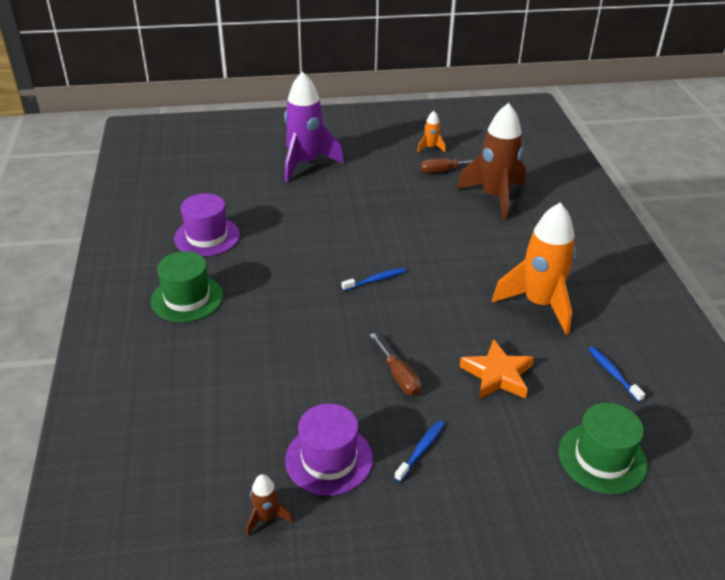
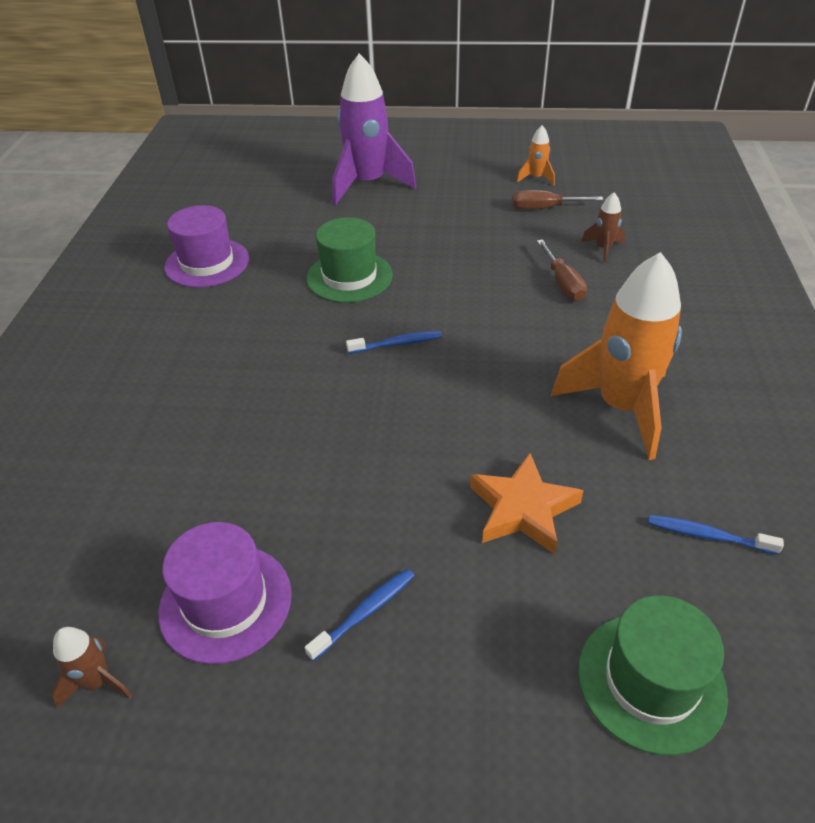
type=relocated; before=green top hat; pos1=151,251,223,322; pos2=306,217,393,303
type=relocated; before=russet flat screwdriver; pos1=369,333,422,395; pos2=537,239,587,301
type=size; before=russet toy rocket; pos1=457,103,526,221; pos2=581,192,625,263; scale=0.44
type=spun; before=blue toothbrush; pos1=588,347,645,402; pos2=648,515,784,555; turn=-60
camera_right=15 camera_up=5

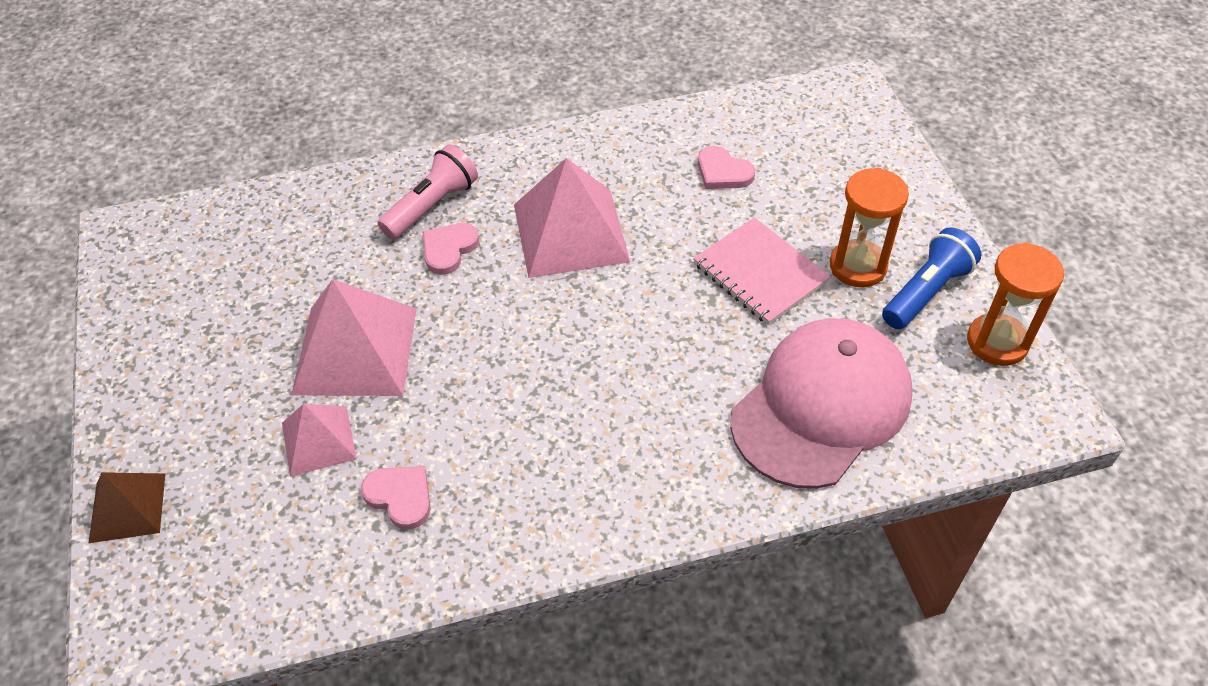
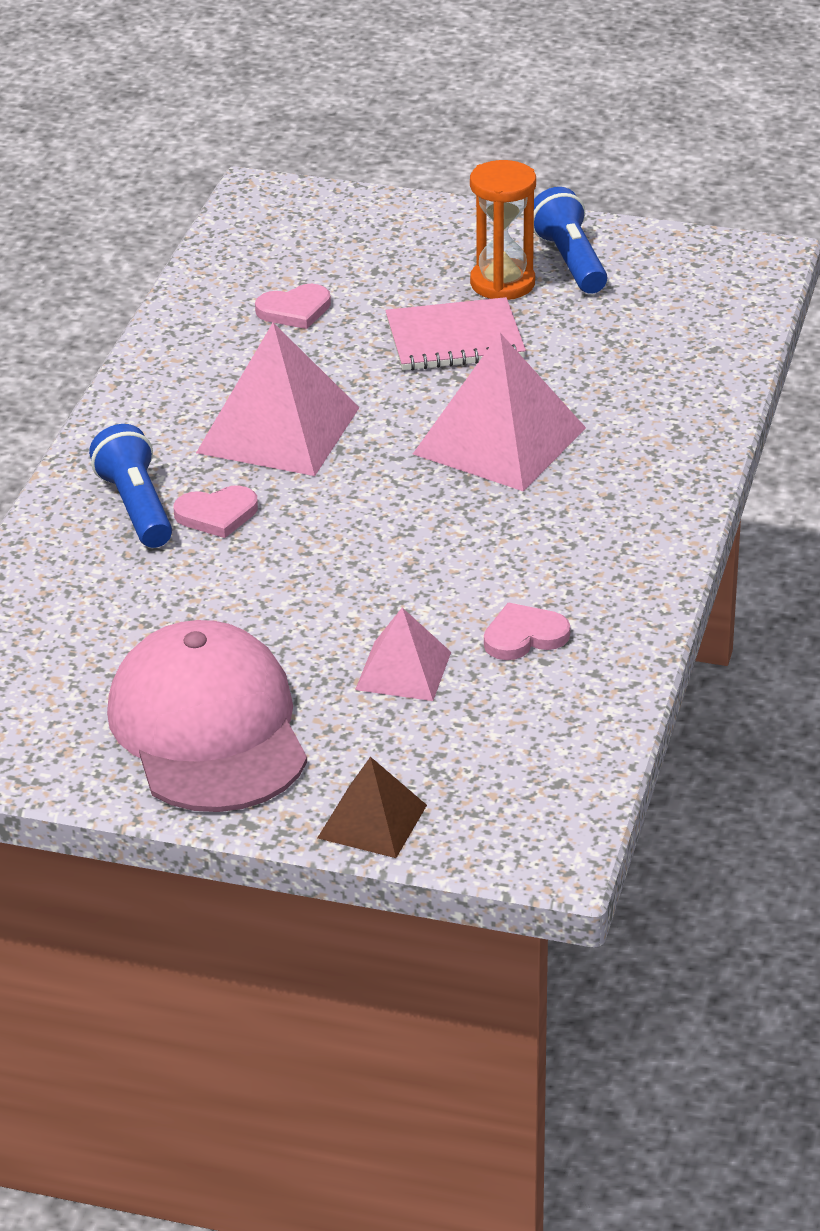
type=colour; before=rosy pocket torch; after=blue pocket torch; pos1=378,144,478,239; pos2=89,424,172,548
type=relocated; before=rosy baseball cap; pos1=730,318,913,489; pos2=107,620,307,812
type=spun; before=rosy heart shape; pos1=422,223,479,275; pos2=174,486,258,538; turn=-75
type=relocated; before=rosy solid pyramid; pos1=292,279,417,396; pos2=413,333,586,491
type=missing; before=orange sandglass; pos1=967,243,1064,366
camera_right=-60 camera_up=-15

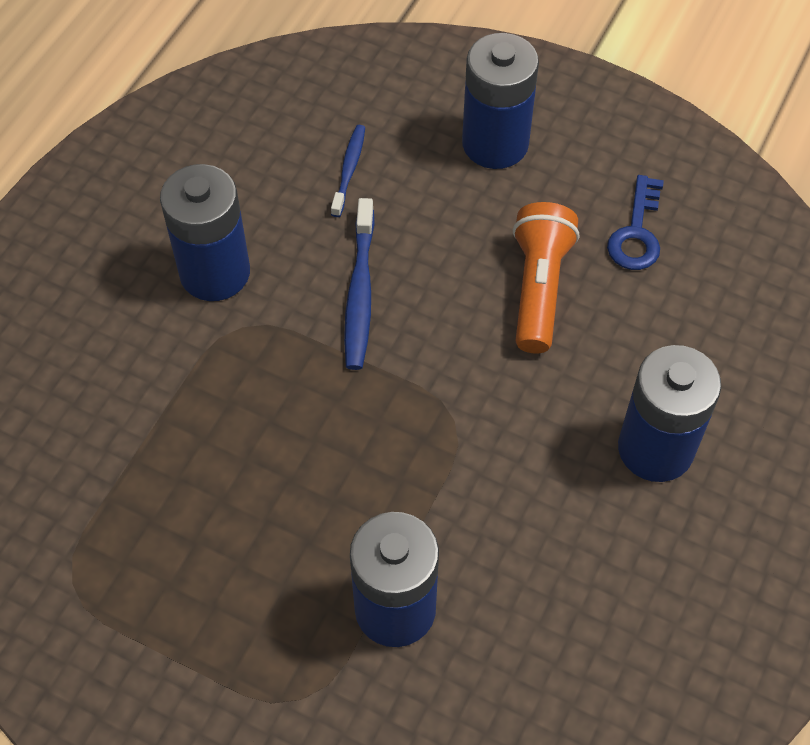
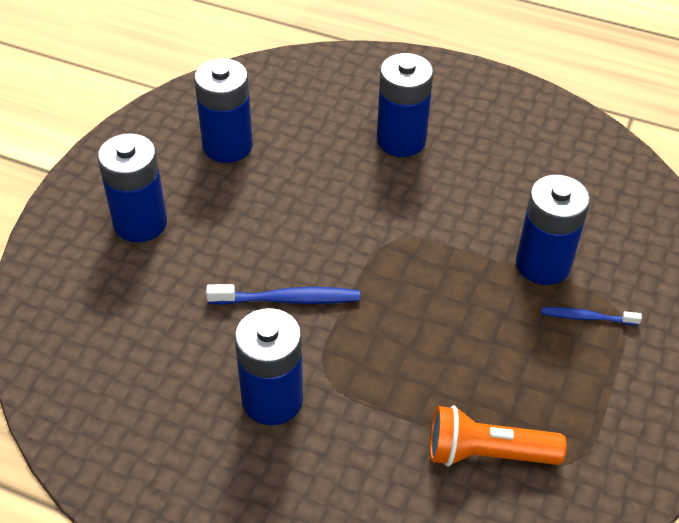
type=exchanged; before=blue door key; after=blue battery; pos1=607,175,664,270; pos2=194,58,253,163
type=relocated; before=orange pocket torch; pos1=513,202,579,354; pos2=430,406,567,466
type=relocated; before=blue toothbrush; pos1=331,125,365,217; pos2=541,307,642,325
camera_right=-95 camera_up=-10

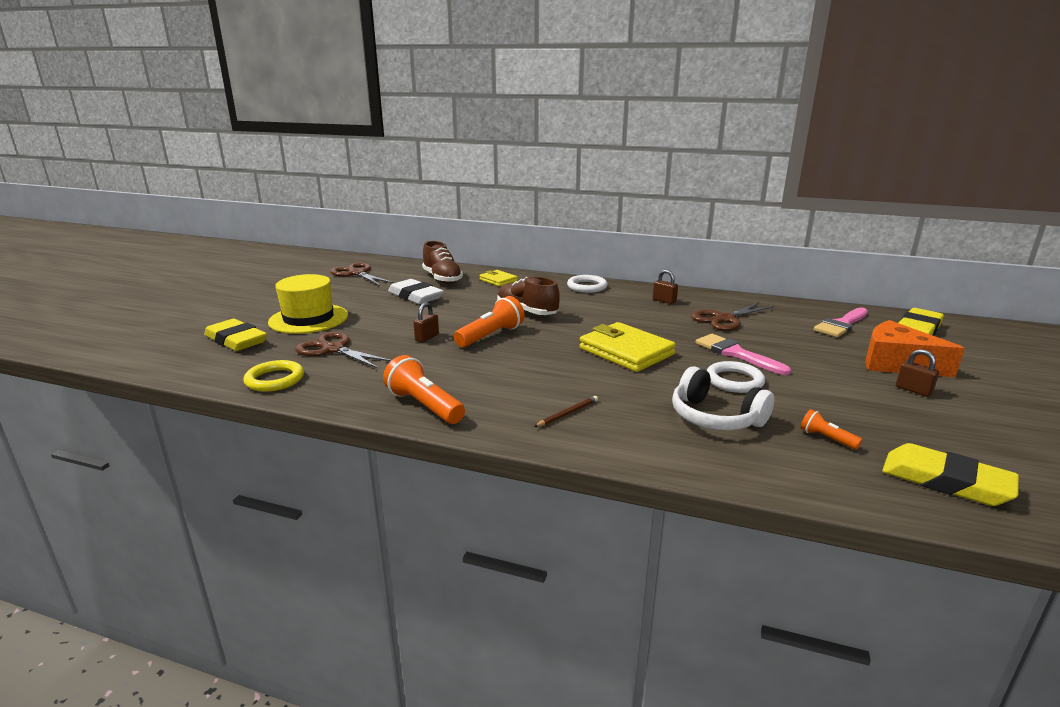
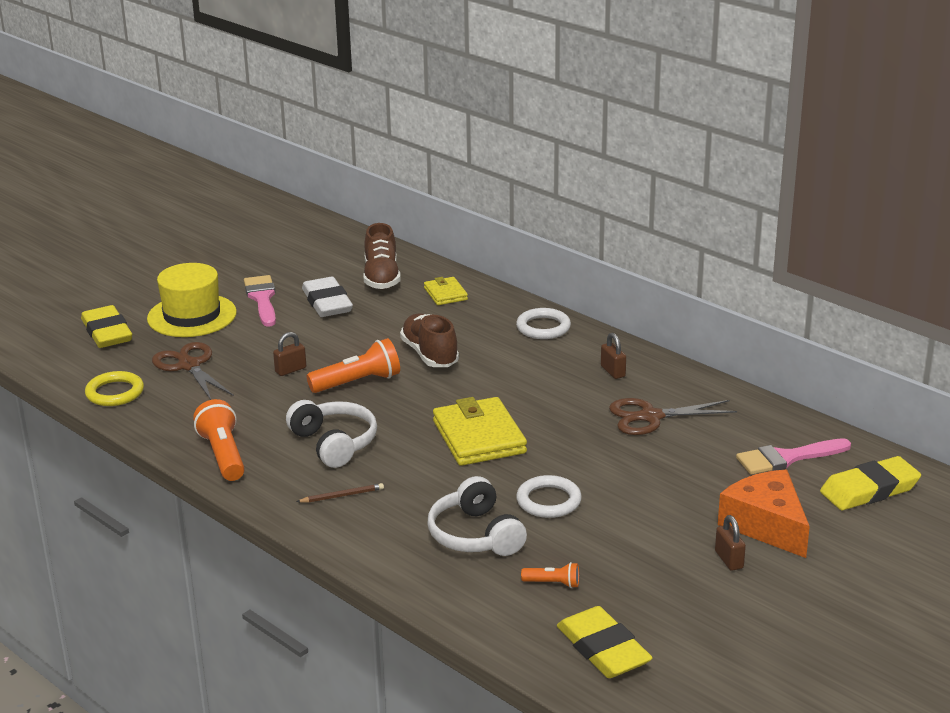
type=relocated; before=rosy brush; pos1=696,334,791,375; pos2=244,275,276,327
type=appeared; after=white over-ear headphones; pos2=286,400,377,468
type=spun; before=orange pocket torch; pos1=800,409,862,450; pos2=521,562,579,588; turn=120
type=missing; before=russet scissors; pos1=330,263,394,286
camera_right=25 camera_up=5

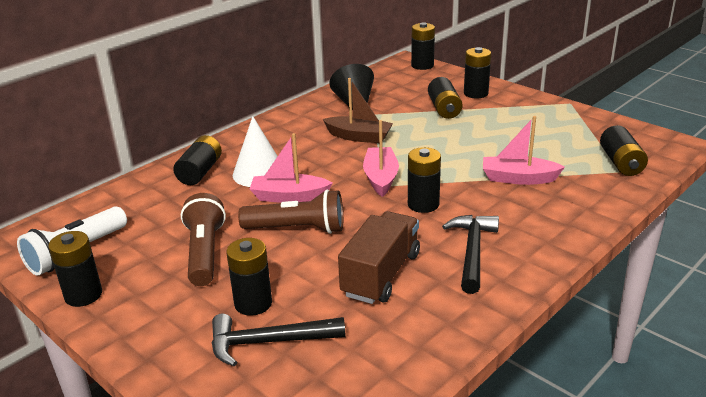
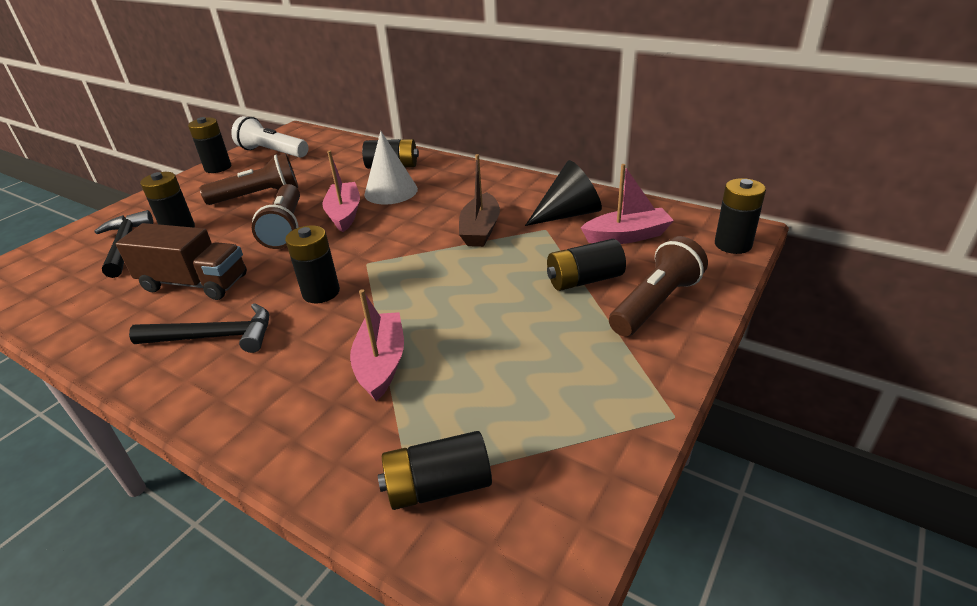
type=relocated; before=rosy toy boat; pos1=363,120,399,197; pos2=581,164,674,244
type=exchanged; before=jet-black battery; after=russet pocket torch; pos1=464,47,491,98; pos2=609,236,708,336
camera_right=80 camera_up=5

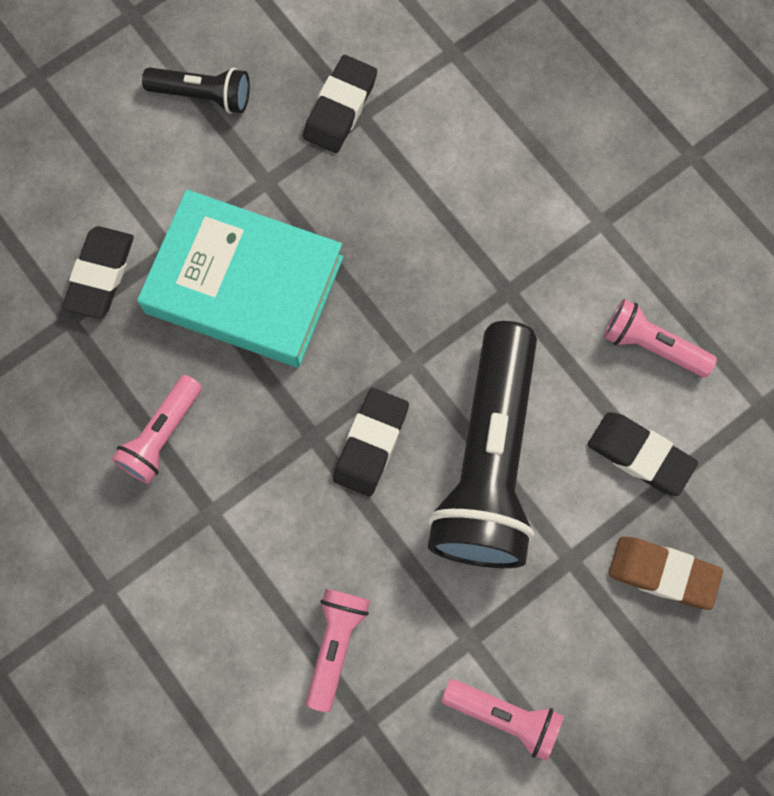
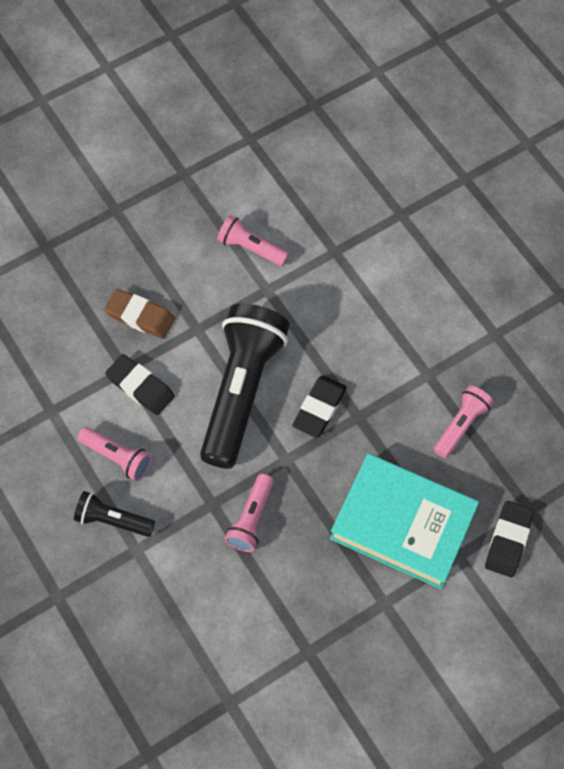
type=relocated; before=jet-black pocket torch; pos1=142,67,250,114; pos2=74,491,155,537
type=relocated; before=rosy pocket torch; pos1=306,589,370,712; pos2=225,474,274,552
type=missing; before=jet-black gum eraser; pos1=303,55,377,153
camera_right=-175 camera_up=-10

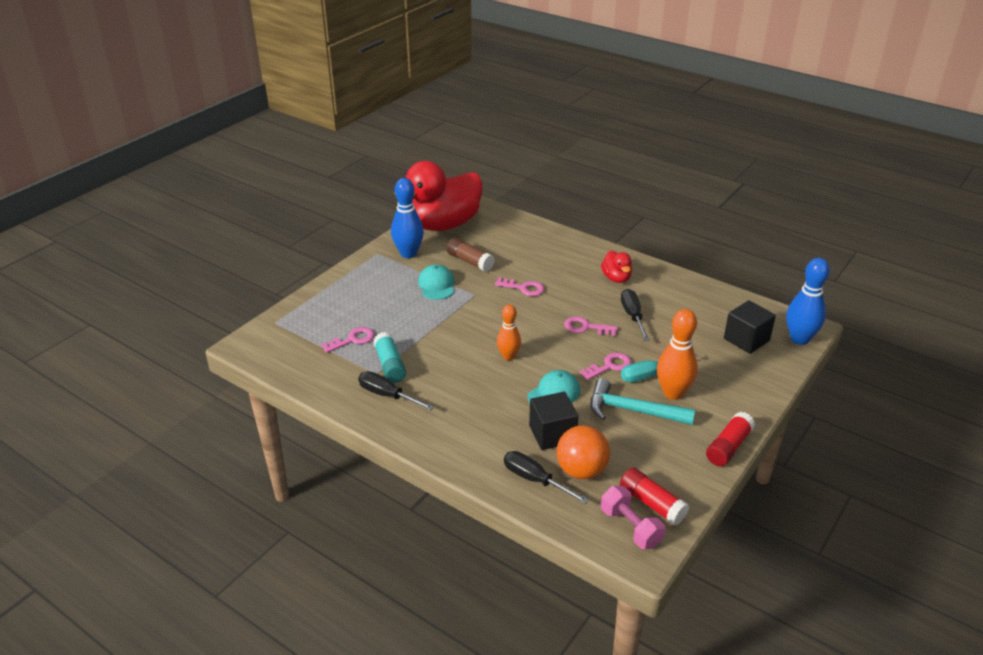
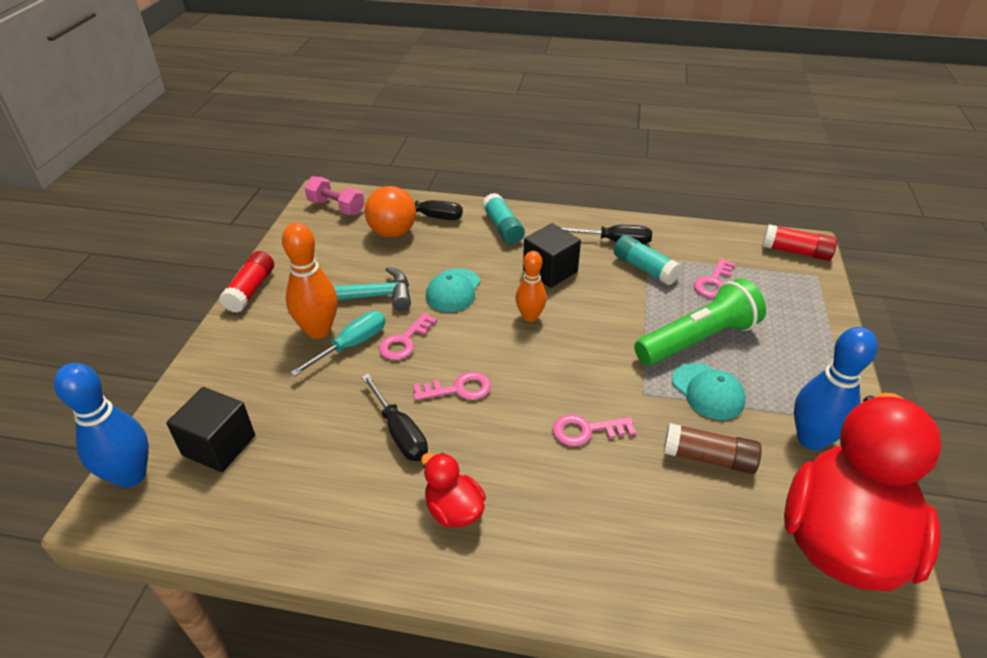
type=appeared; after=turquoise glue stick; pos2=482,193,525,244
type=relocated; before=jet-black block; pos1=529,392,578,450; pos2=523,223,581,288
type=appeared; after=green pocket torch; pos2=634,278,766,365
type=relocated; before=scarlet glue stick; pos1=620,467,689,525; pos2=762,224,837,261
camera_right=155 camera_up=5

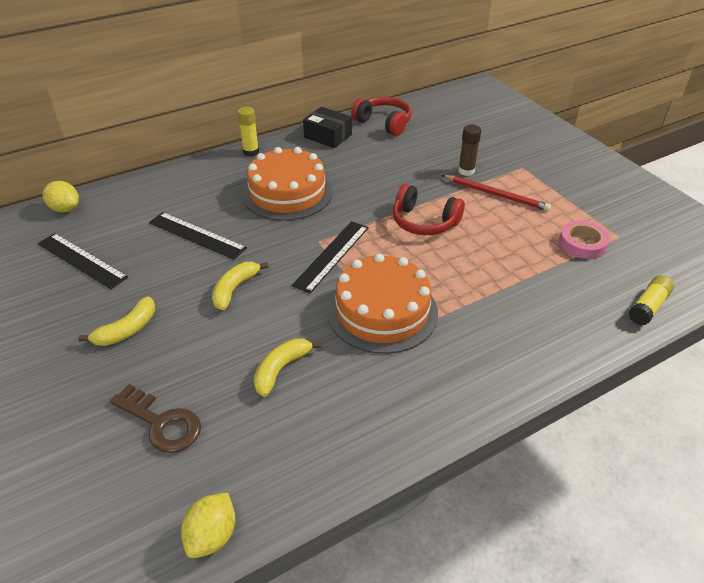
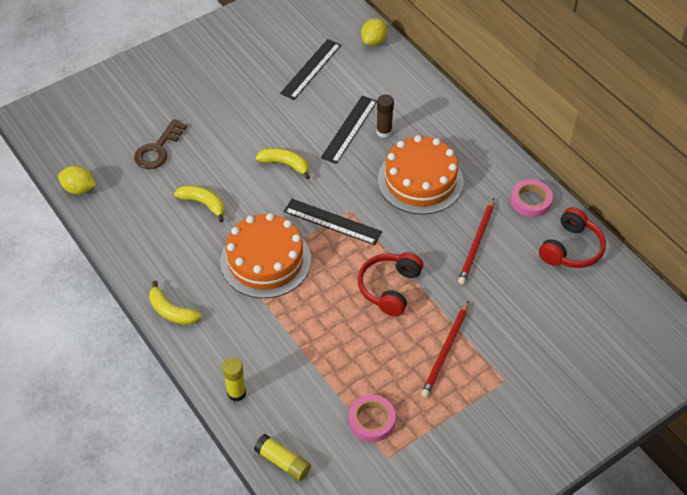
type=relocated; before=bright yellow banana; pos1=78,296,155,346; pos2=149,280,201,325
type=relocated; before=bright yellow glue stick; pos1=237,107,259,157; pos2=222,358,246,401
type=relocated; before=russet glue stick; pos1=458,125,481,176; pos2=376,94,394,138
type=appeared; after=scarlet pencil; pos2=458,198,494,284
type=exchanged; before=jet-black box; after=rosy tape; pos1=303,107,352,148; pos2=511,179,553,217
camera_right=85 camera_up=10

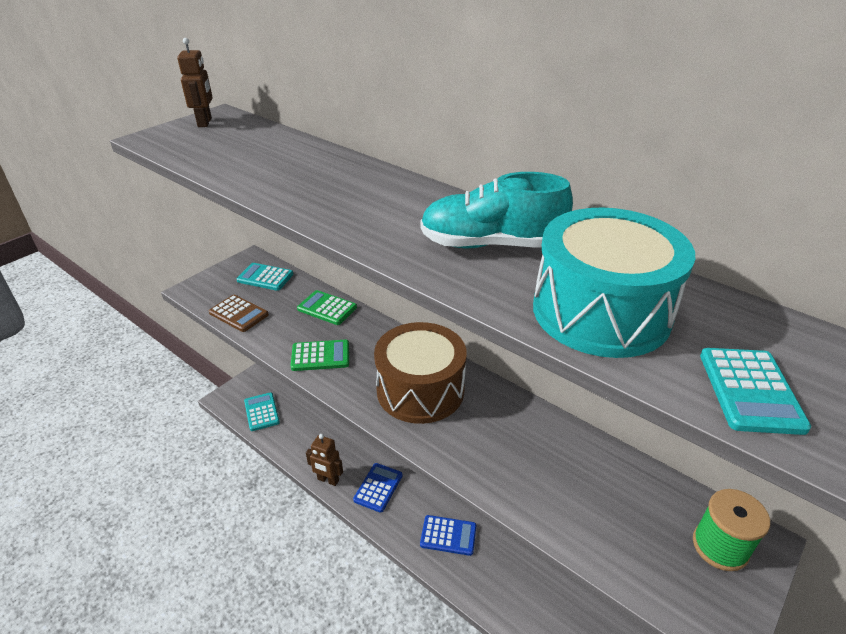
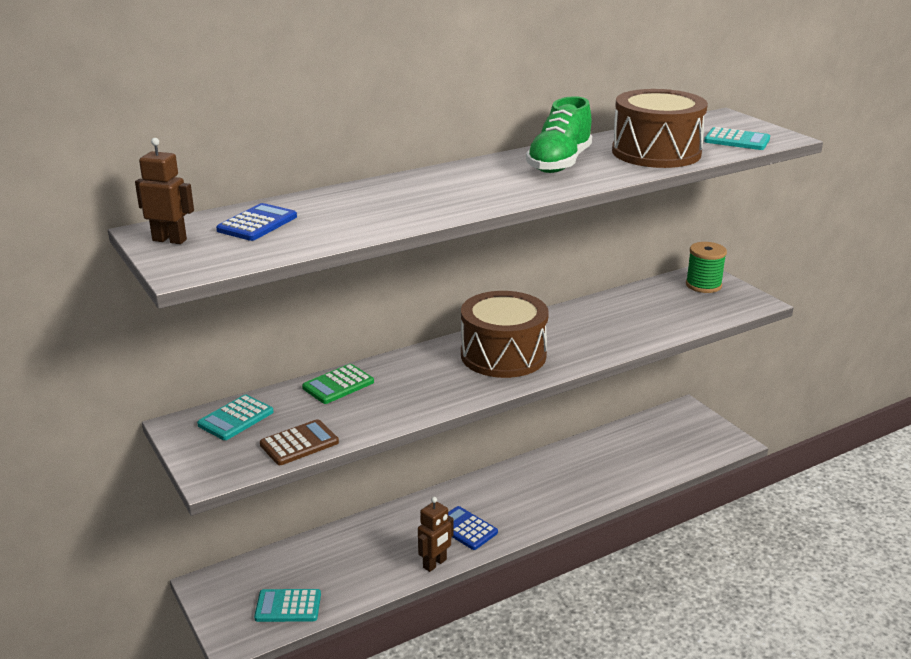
type=relocated; before=blue adding machine; pos1=420,515,477,556; pos2=216,203,297,241
type=colour; before=turquoise sneaker; after=green sneaker; pos1=421,172,573,248; pos2=526,96,592,173
type=colour; before=turquoise snare drum; after=russet snare drum; pos1=533,208,695,358; pos2=612,89,708,168
type=missing; before=green adding machine; pos1=291,340,349,371
camera_right=-70 camera_up=-10

